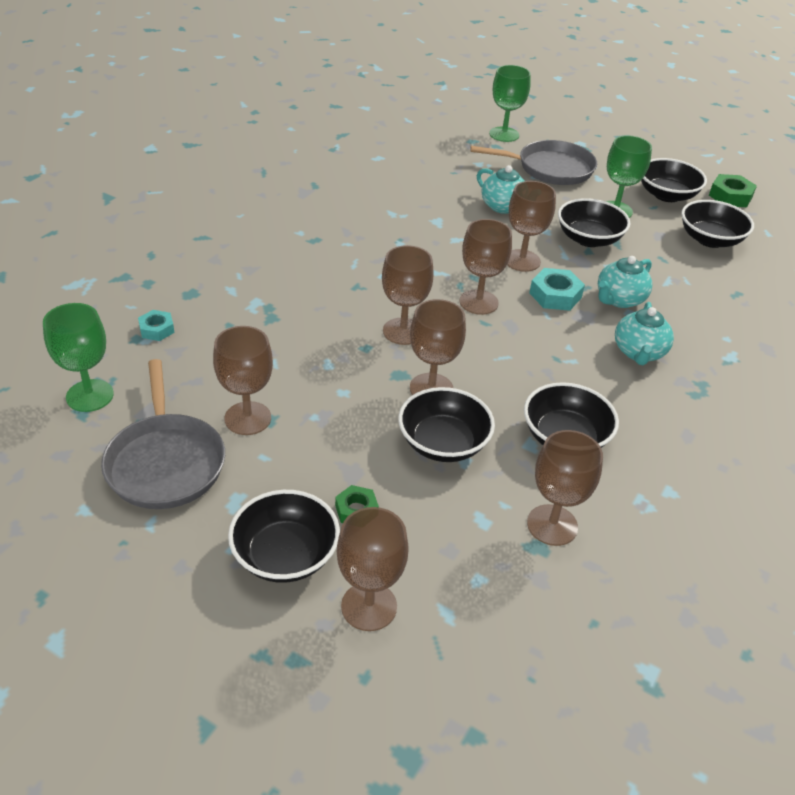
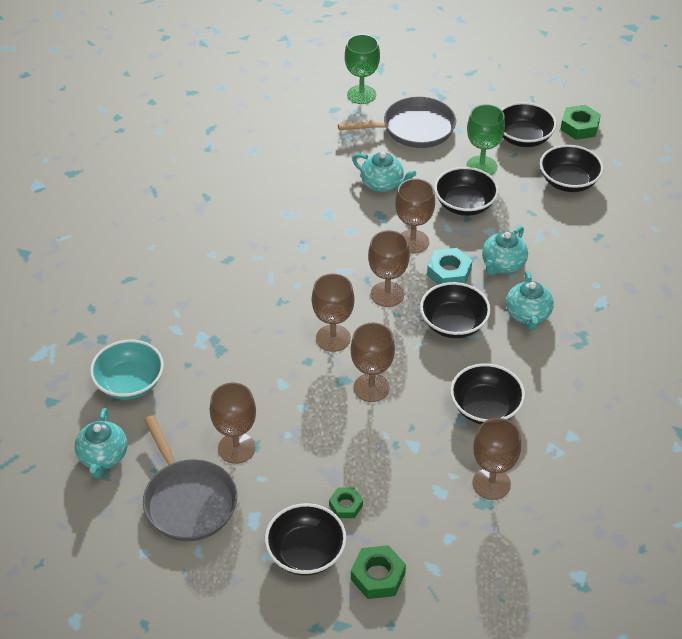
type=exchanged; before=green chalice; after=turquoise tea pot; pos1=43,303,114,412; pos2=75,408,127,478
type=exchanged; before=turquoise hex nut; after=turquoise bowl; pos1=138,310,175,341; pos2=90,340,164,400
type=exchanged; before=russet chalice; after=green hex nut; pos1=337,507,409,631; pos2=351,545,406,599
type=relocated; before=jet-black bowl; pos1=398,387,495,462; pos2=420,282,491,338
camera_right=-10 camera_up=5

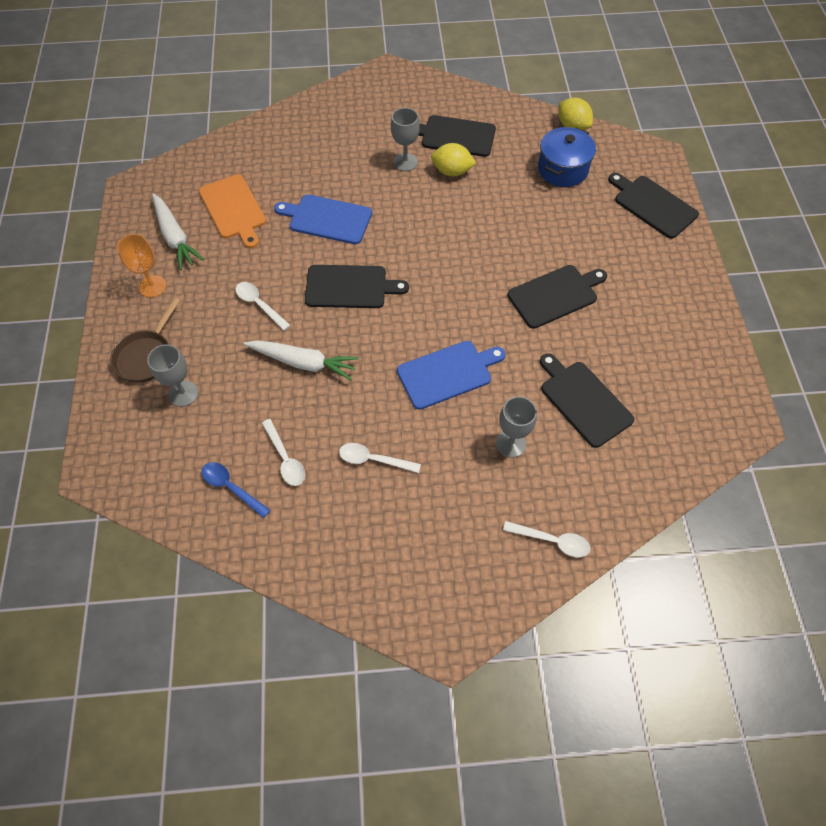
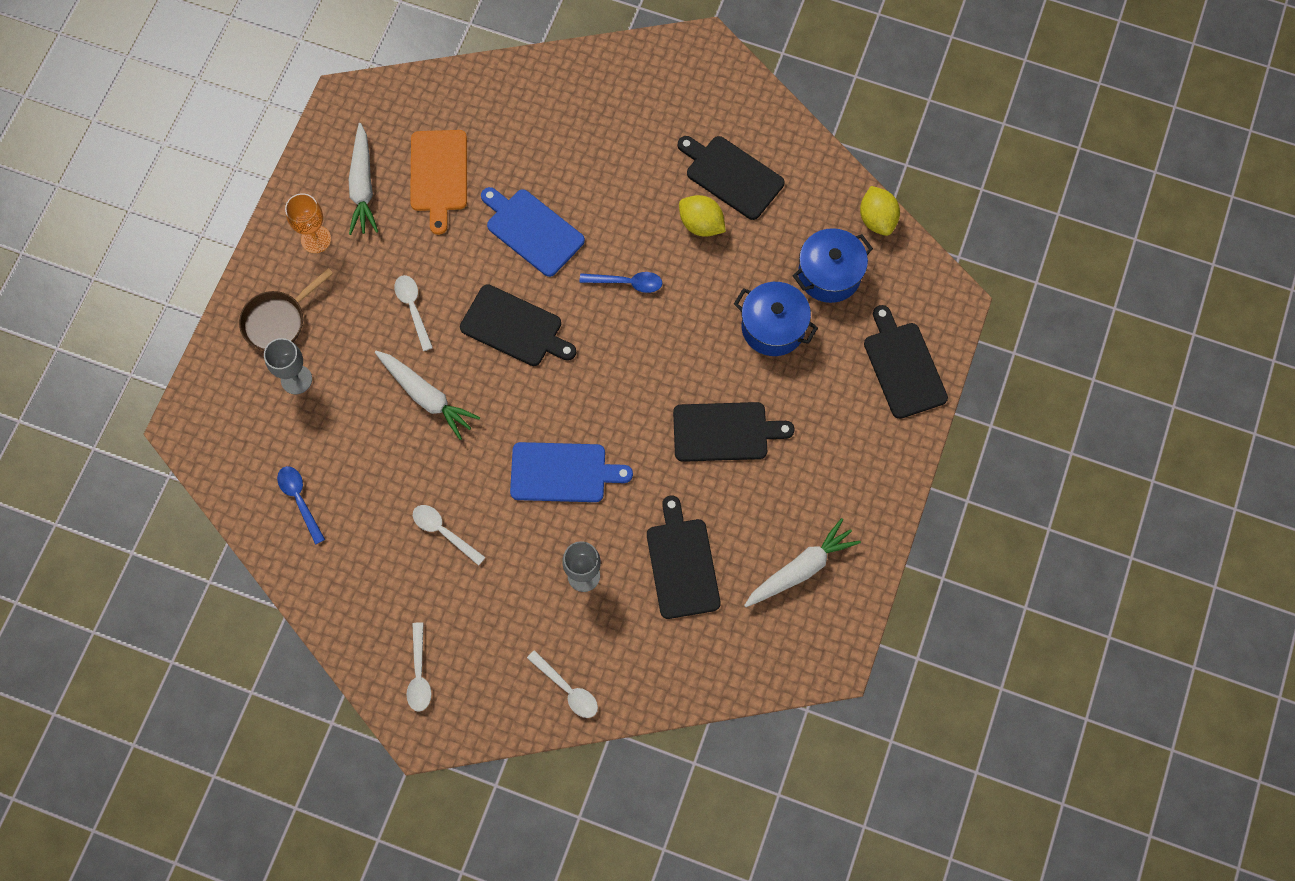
type=relocated; before=white tablespoon; pos1=262,419,305,486; pos2=407,622,431,712
type=appeared; after=blue tablespoon; pos2=580,272,662,293
type=appeared; after=blue stockpot; pos2=734,282,818,356
type=appeared; after=white carrot; pos2=744,518,861,607
type=missing; before=ash-grey chalice; pos1=391,108,420,171
camera_right=25 camera_up=10

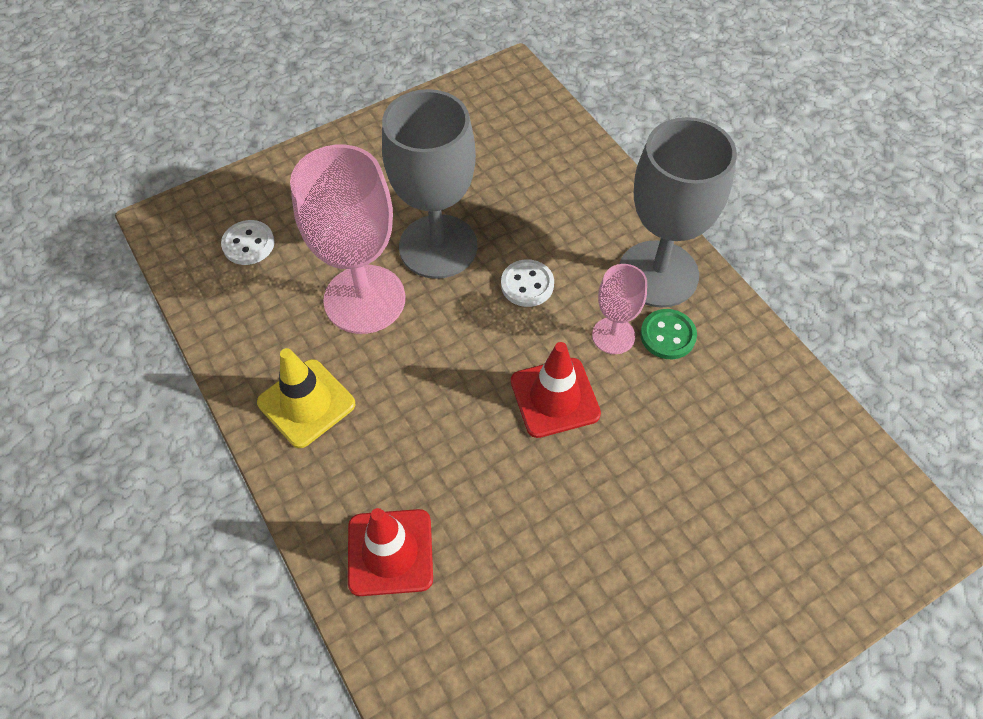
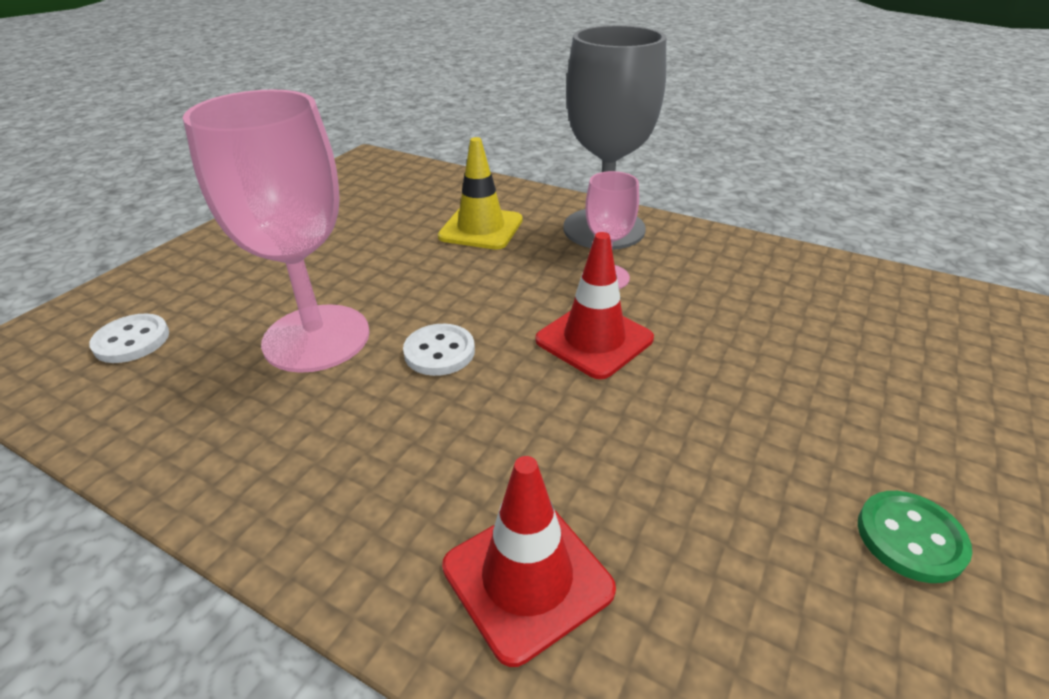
type=relocated; before=white button; pos1=501,259,554,307; pos2=403,324,475,376
type=relocated; before=bright yellow safety cone; pos1=257,348,356,448; pos2=438,137,523,250
type=relocated; before=green button; pos1=640,309,697,359; pos2=858,491,972,583
type=missing; before=ash-grey chalice; pos1=382,89,478,279
camera_right=-30 camera_up=-20

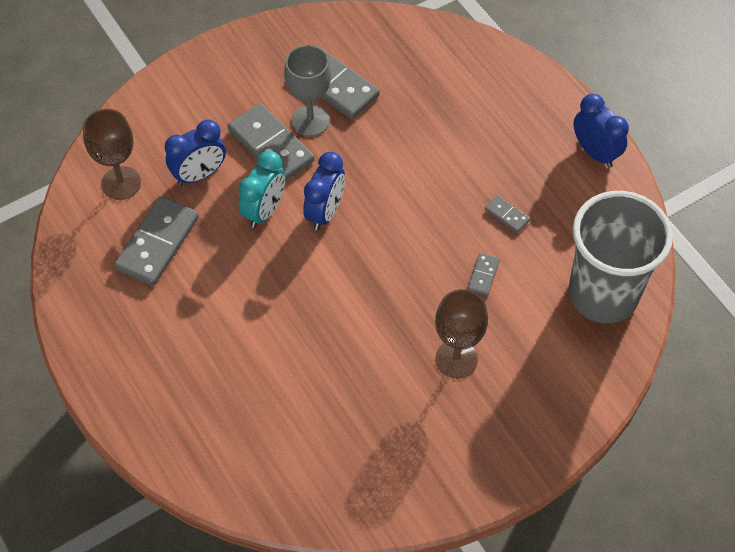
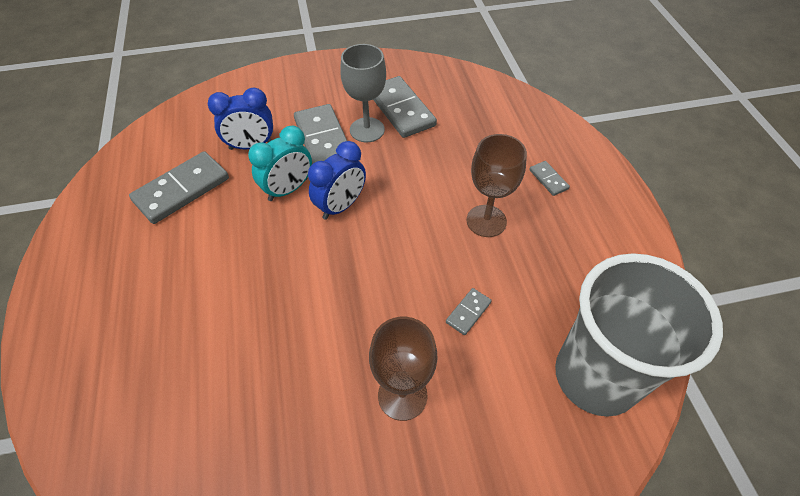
type=relocated; before=russet chalice; pos1=83,109,141,200; pos2=466,134,527,237
type=relocated; before=ash-grey domino piece; pos1=485,195,530,233; pos2=529,161,570,196
type=missing; before=blue alarm clock; pos1=573,94,629,168
camera_right=20 camera_up=-5

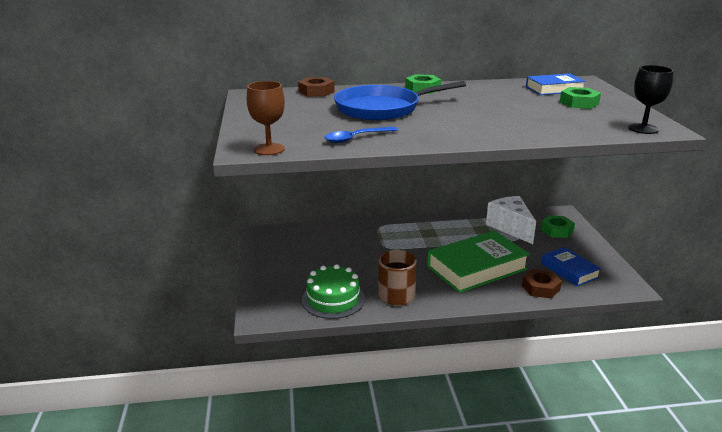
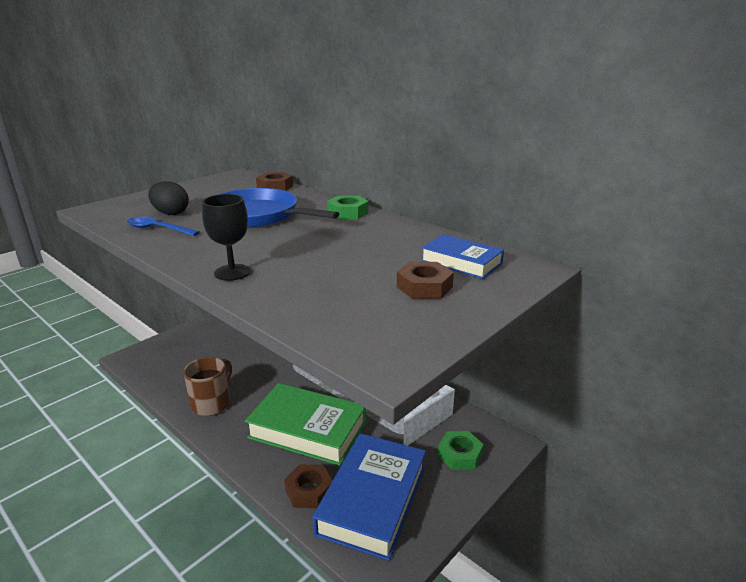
type=appeared; after=jet-black egg; pos2=148,181,189,215
type=relocated; before=jet-black chalice; pos1=628,65,674,134; pos2=202,194,251,281
type=size; before=blue hardback; pos1=541,247,601,286; pos2=312,433,426,561; scale=1.76
type=colour; before=green hex nut; after=russet hex nut; pos1=560,87,601,109; pos2=397,262,454,299
type=missing; before=russet chalice; pos1=247,81,285,155
type=missing; before=green layer cake; pos1=302,264,365,319
camera_right=50 camera_up=0

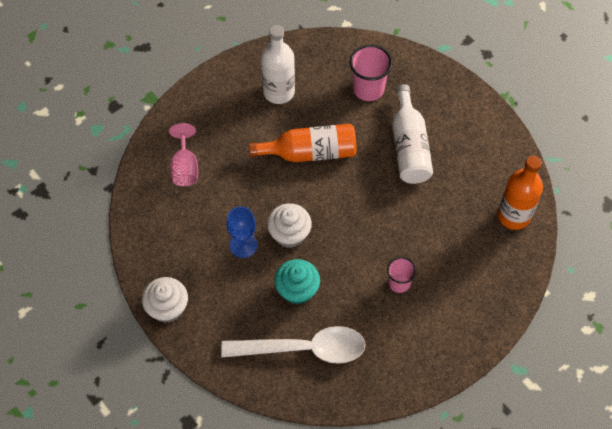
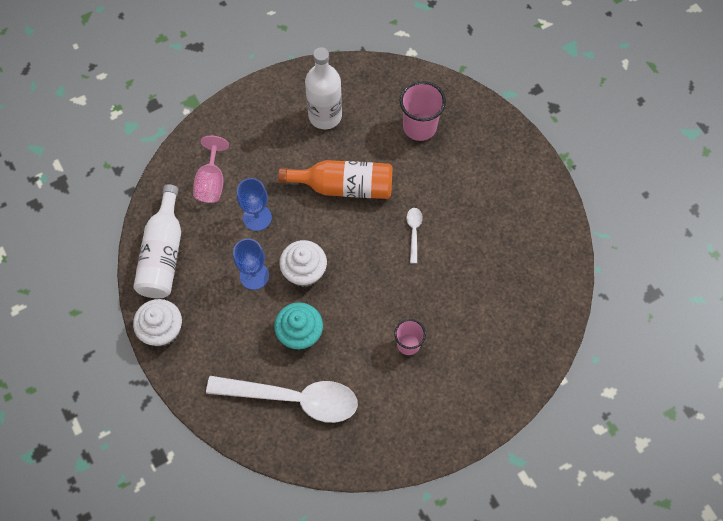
type=relocated; before=white bottle; pos1=392,84,433,184; pos2=133,184,181,298
type=appeared; after=blue chalice; pos2=237,178,272,231
type=appeared; after=white tablespoon; pos2=406,208,423,264
type=missing; before=orange bottle; pos1=498,156,543,230
camera_right=10 camera_up=5

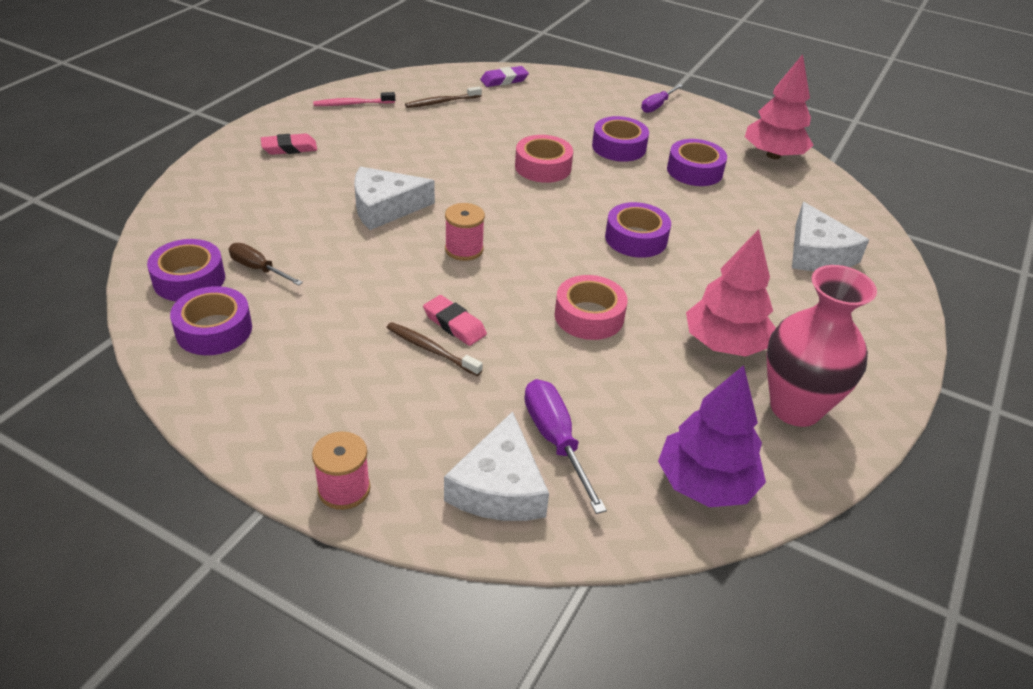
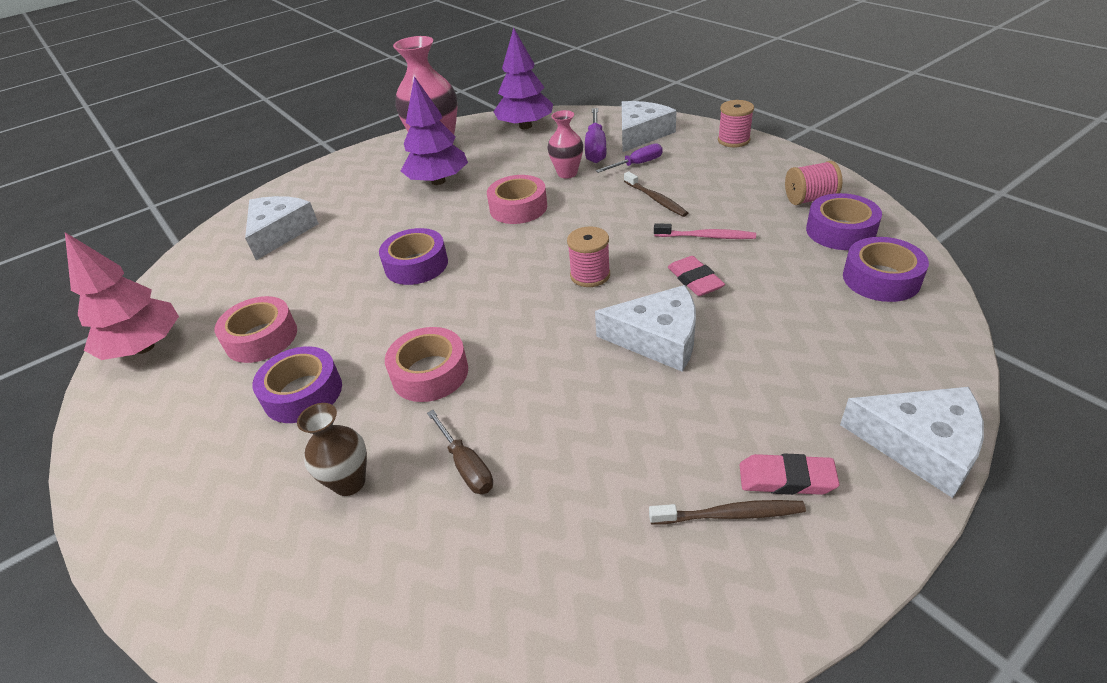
type=colour; before=purple tape; after=rosy tape; pos1=667,139,727,186; pos2=214,296,297,363
type=appeared; after=russet tall vase; pos2=297,403,367,496
type=colour; before=rosy toy tree; after=purple toy tree; pos1=686,229,776,357; pos2=401,76,468,185
type=relocated; before=russet flat screwdriver; pos1=229,243,303,286; pos2=427,410,493,494
type=appeared; after=rosy tall vase; pos2=548,110,583,178
type=relocated; before=purple flat screwdriver; pos1=641,84,683,113; pos2=596,143,663,173
type=relocated; before=russet toothbrush; pos1=405,86,482,108; pos2=649,500,806,525
type=relocated; before=rosy toothbrush; pos1=313,92,395,106; pos2=654,223,756,239
type=relocated; before=rosy gum eraser; pos1=423,295,487,346; pos2=668,256,725,296
type=appeared; after=rosy spool; pos2=785,161,843,205
type=appeared; after=white piece of cheese; pos2=840,387,984,498
type=missing; before=purple gum eraser; pos1=480,66,529,87
camera_right=-150 camera_up=0

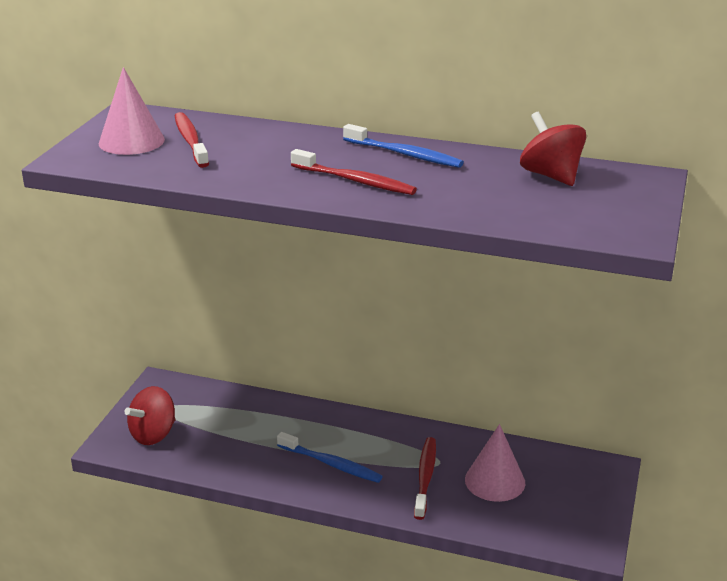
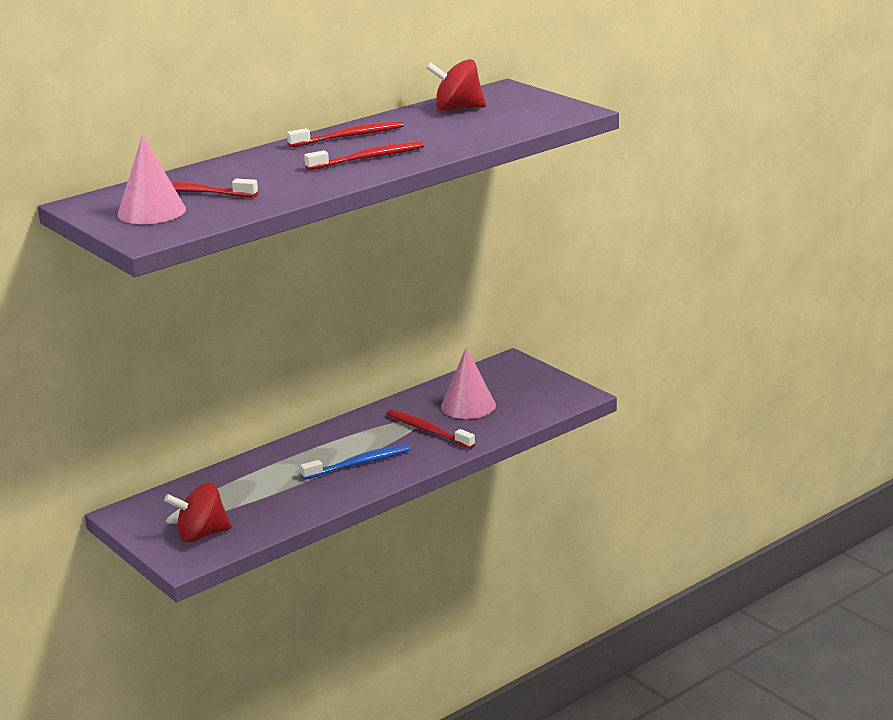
type=spun; before=scarlet whirligig; pos1=125,386,175,445; pos2=164,482,232,542; turn=90
type=colour; before=blue toothbrush; after=scarlet toothbrush; pos1=343,124,464,168; pos2=287,121,404,148
camera_right=-55 camera_up=-5

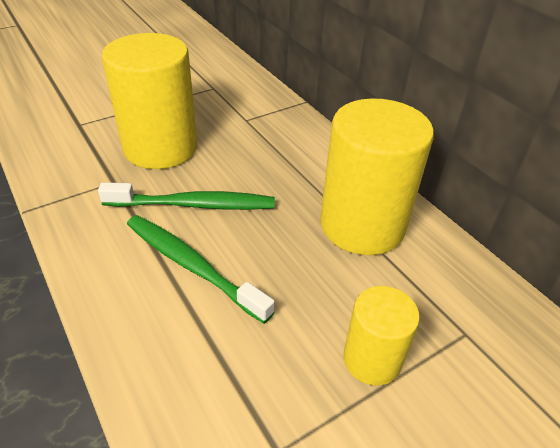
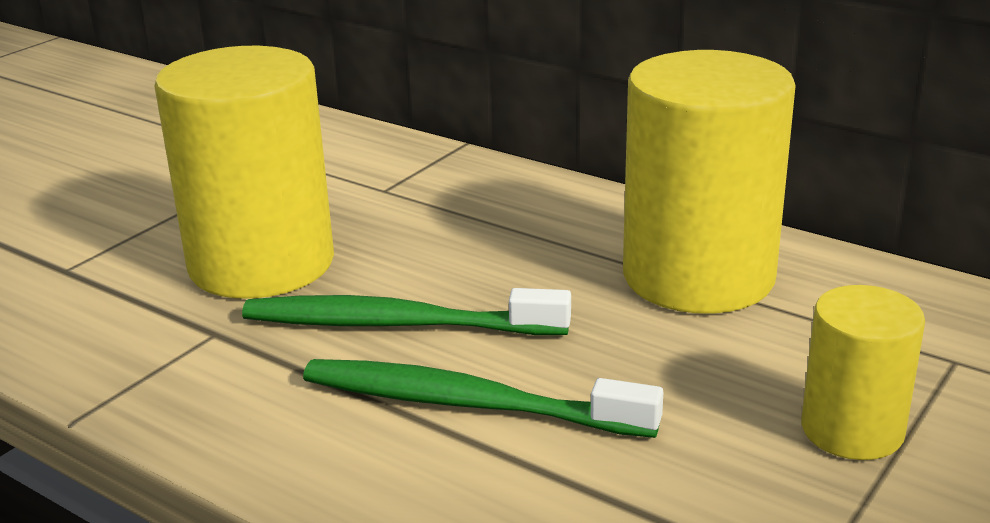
type=spun; before=green toothbrush; pos1=98,183,275,210; pos2=242,288,571,335; turn=-150
camera_right=-20 camera_up=-15

